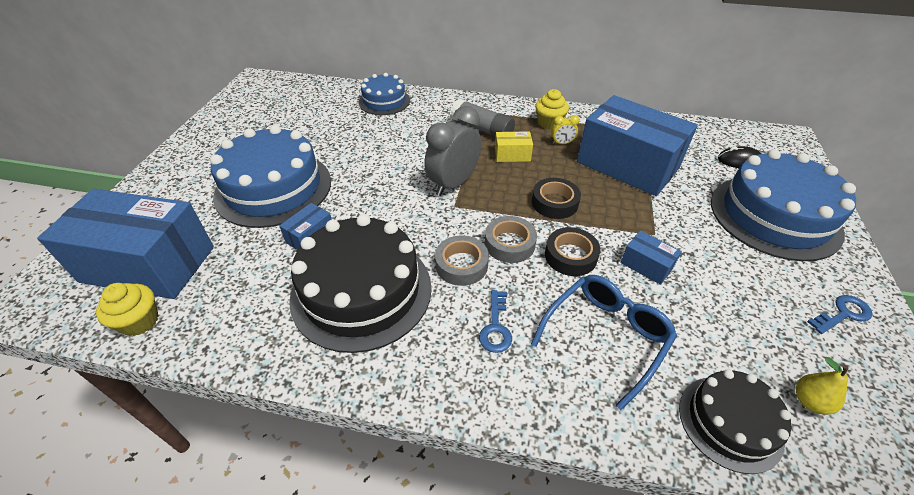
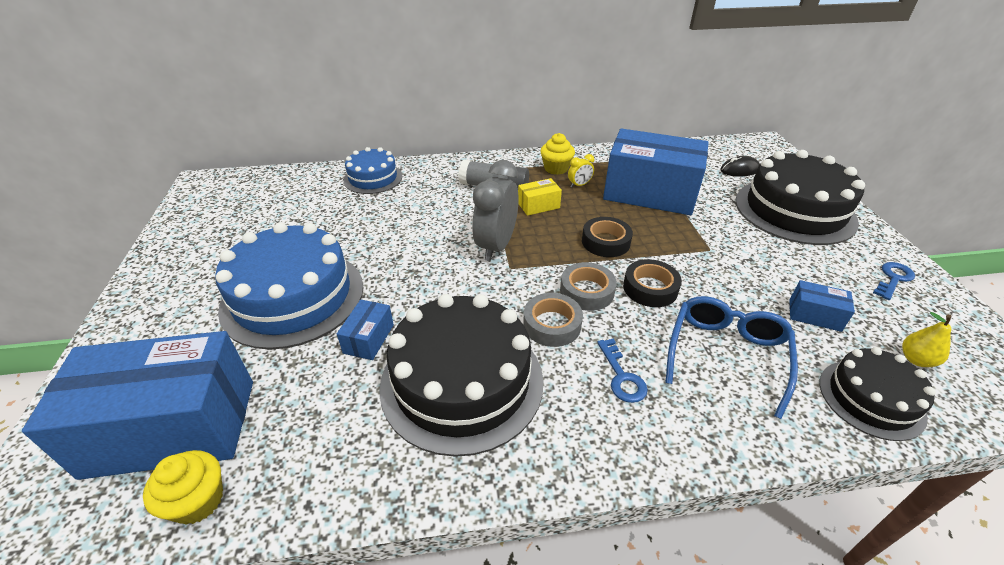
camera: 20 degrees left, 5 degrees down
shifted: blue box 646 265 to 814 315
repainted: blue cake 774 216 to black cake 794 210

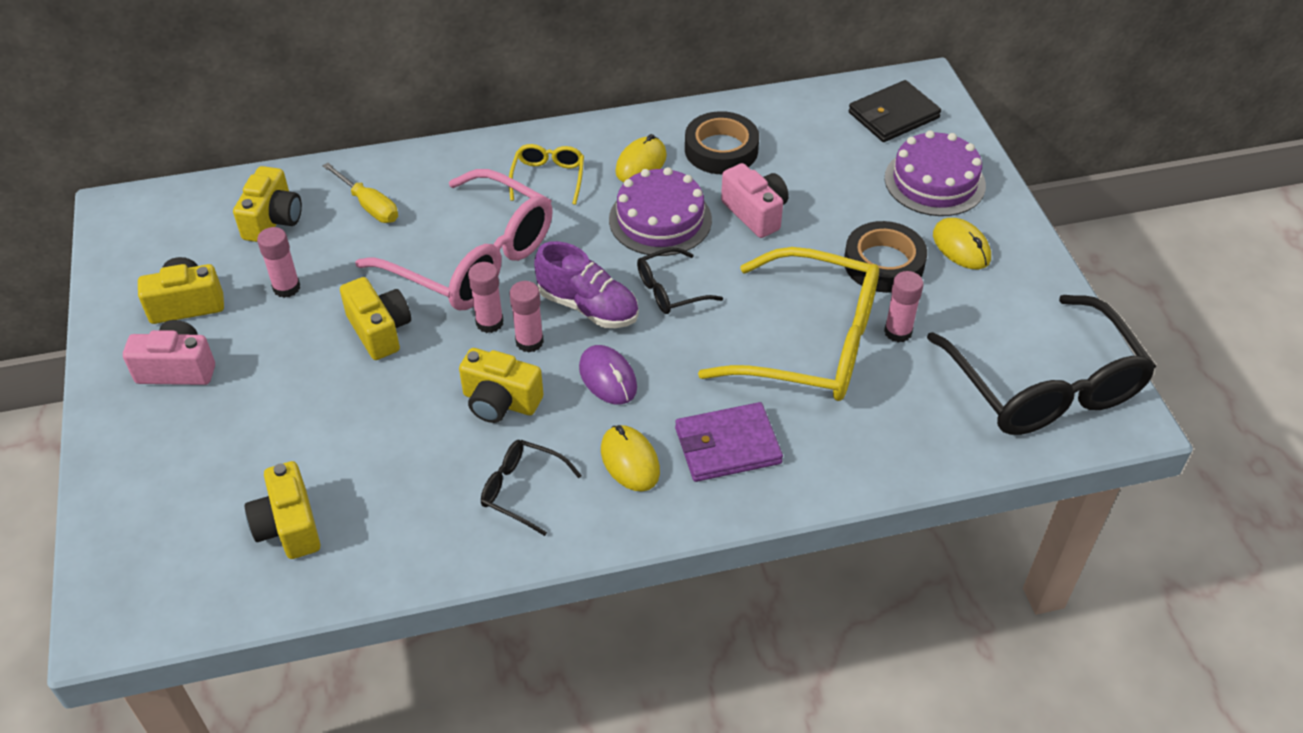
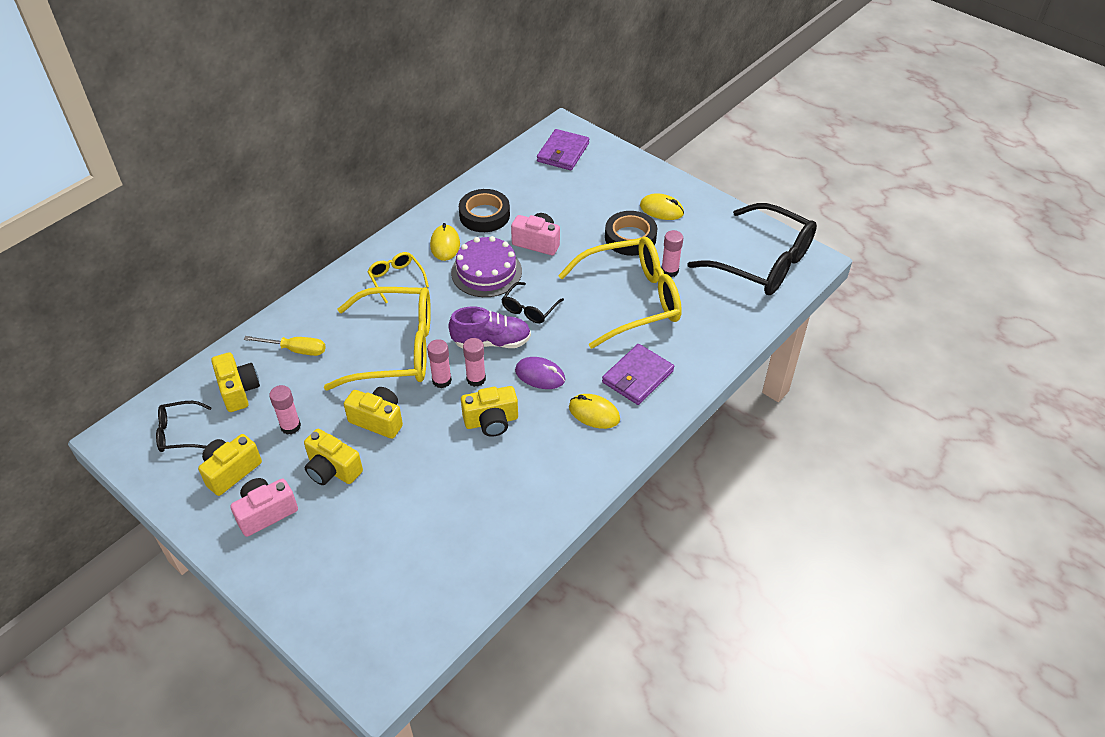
camera: 35 degrees left, 0 degrees up
gone: purple cake 934 181
shifted: yellow camera 289 526 to 332 469; black glasses 523 490 to 179 432
repainted: pink glasses 472 259 to yellow glasses 394 349; black wallet 893 115 to purple wallet 563 152

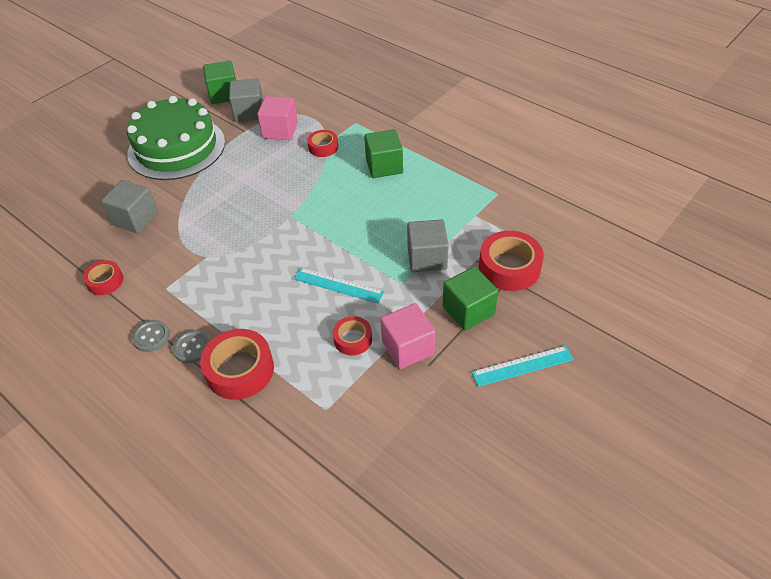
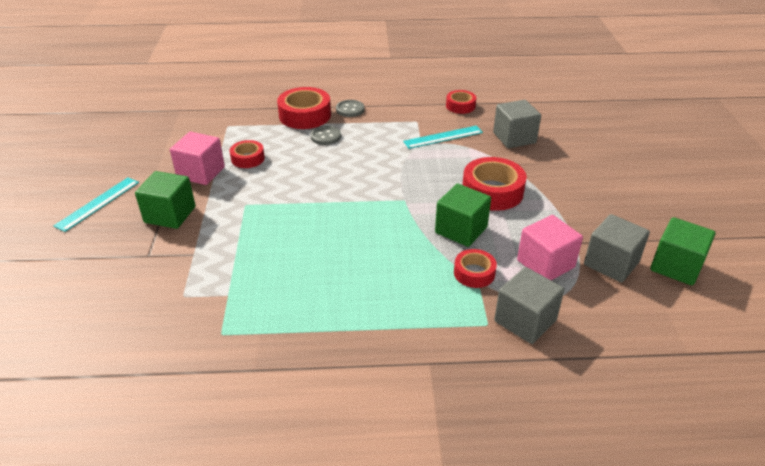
camera: 135 degrees right, 10 degrees down
gone: green cake 176 148
shifted: grey button 151 337 to 325 136; turquoise ruler 338 285 to 443 137; green cube 384 166 to 461 230; grey cube 427 258 to 525 321; red tape 509 267 to 492 191

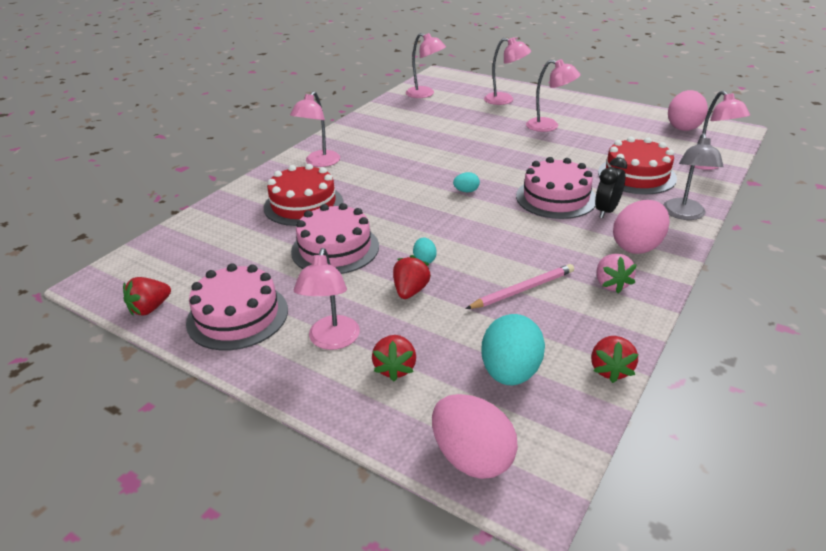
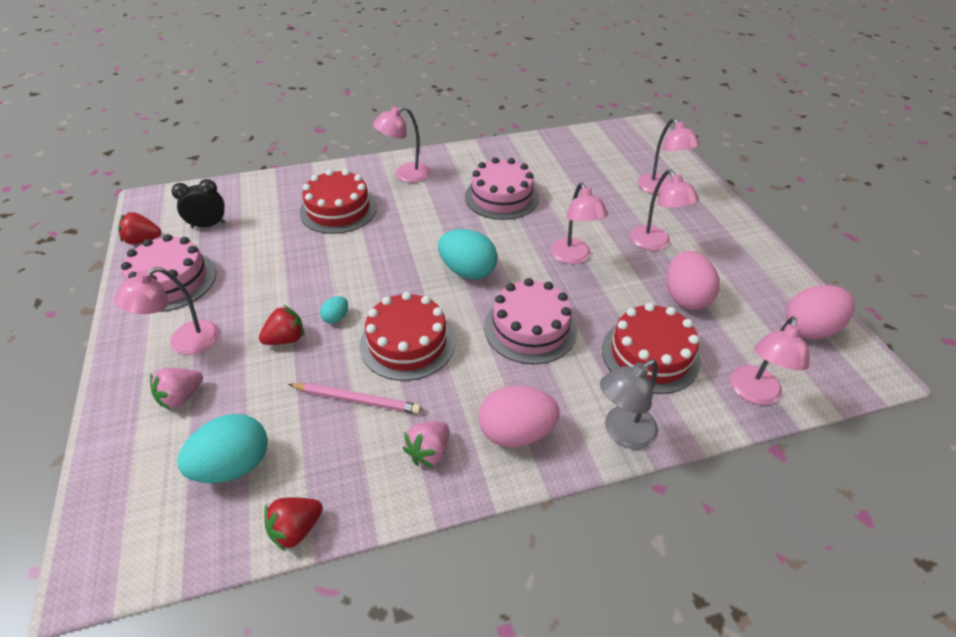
camera: 40 degrees right, 10 degrees up
new: red cake 407 343
shifted: pink cake 335 248 to 501 197; pink lamp 425 94 to 573 257; pink egg 472 457 to 685 297; black clock 606 211 to 208 225
repainted: red strawberry 395 368 to pink strawberry 181 397
scaled: turquoise egg 466 191 = 467 271 x2.12

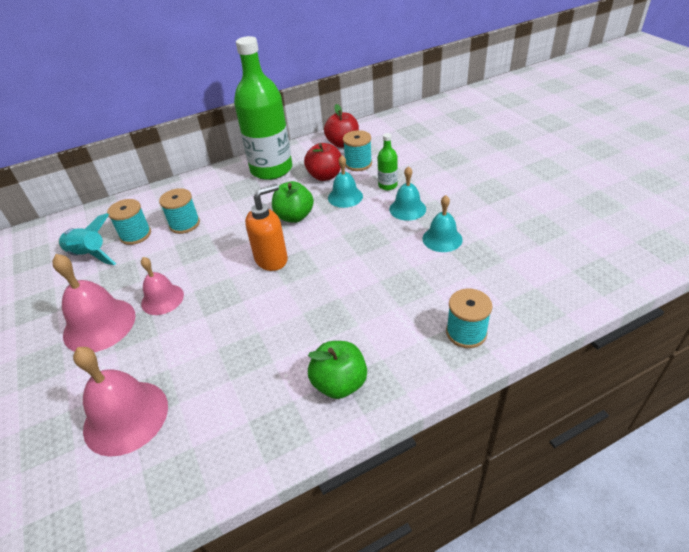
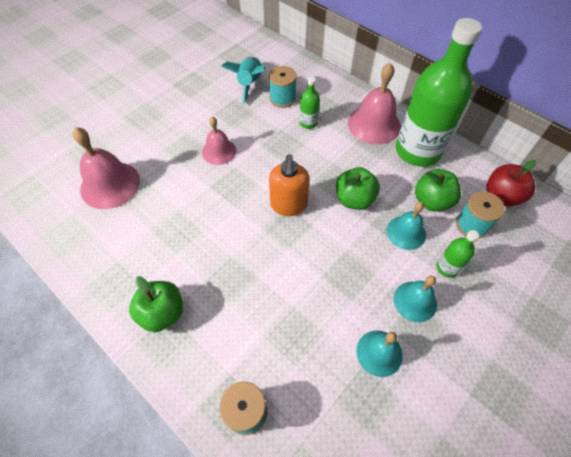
camera: 65 degrees right, 15 degrees up
shifted: pink bell 99 325 to 374 124
swapped: turquoise spool 184 224 to green bottle 308 123
repainted: red apple 325 176 to green apple 432 201
rotated: orange soap dispenser 272 259 = 288 205 60 degrees clockwise

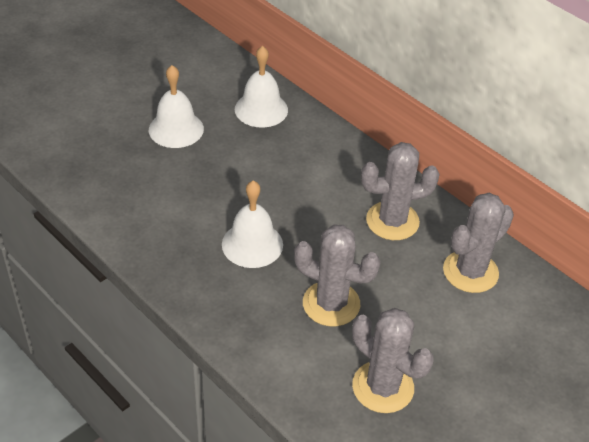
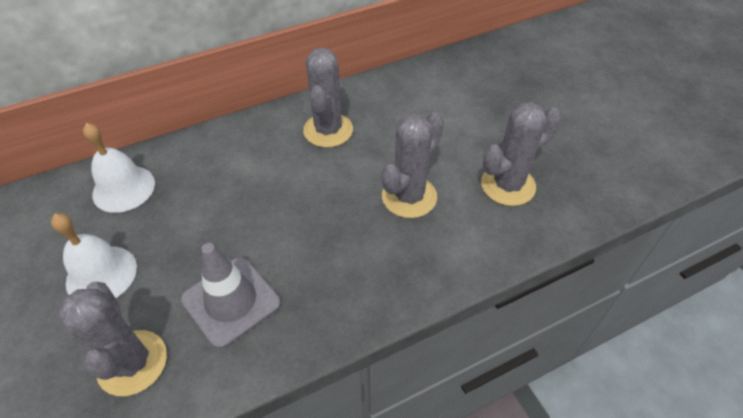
camera: 70 degrees left, 5 degrees up
gone: white bell 252 244
new: grey traffic cone 231 301
shifted: grey cactus 470 272 to 132 363

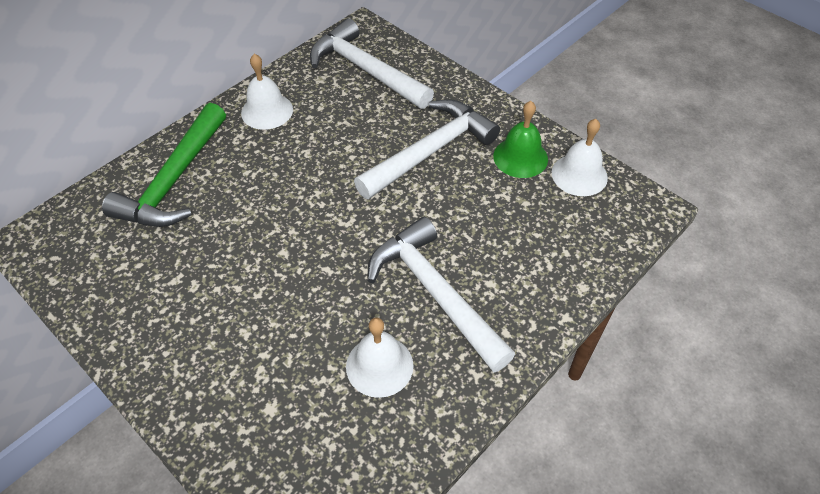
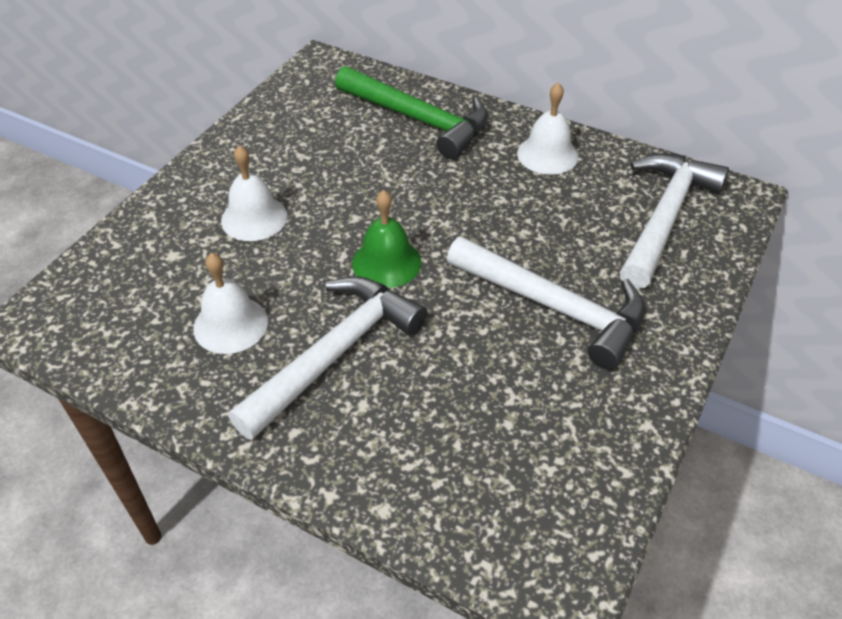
camera: 75 degrees right, 5 degrees down
shifted: green bell 520 157 to 386 262; white bell 579 175 to 254 218
rotated: green hammer 174 181 = 419 120 150 degrees counterclockwise

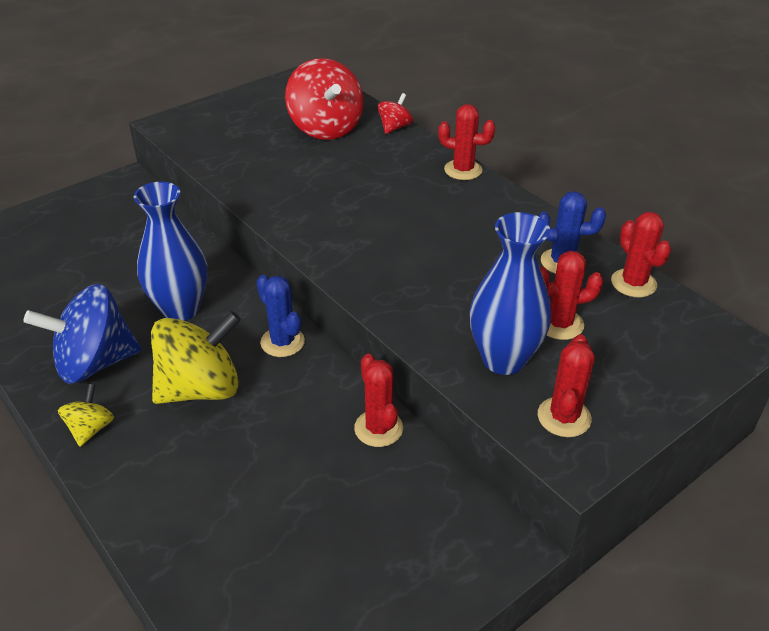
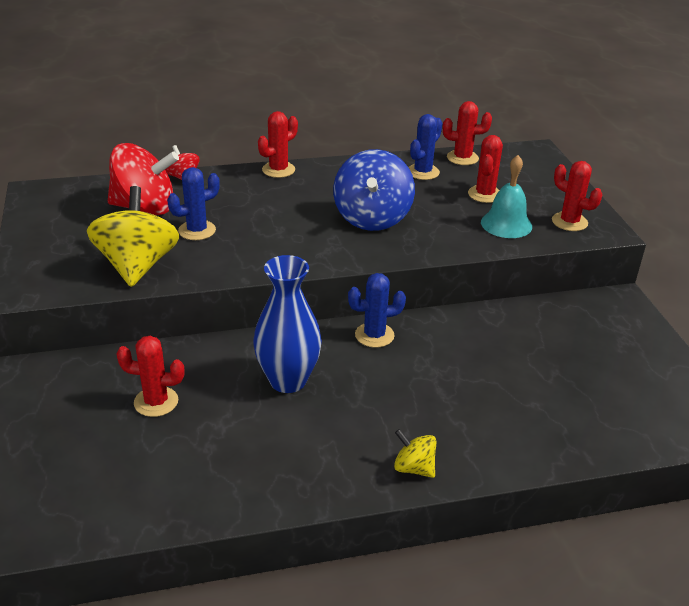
camera: 65 degrees left, 5 degrees down
new: blue cactus 197 230
shifted: blue spinning top 94 363 to 372 218; yellow spinning top 200 388 to 137 266; red cactus 378 428 to 156 402
swapped: blue vase 503 359 to turquoise bell 506 224

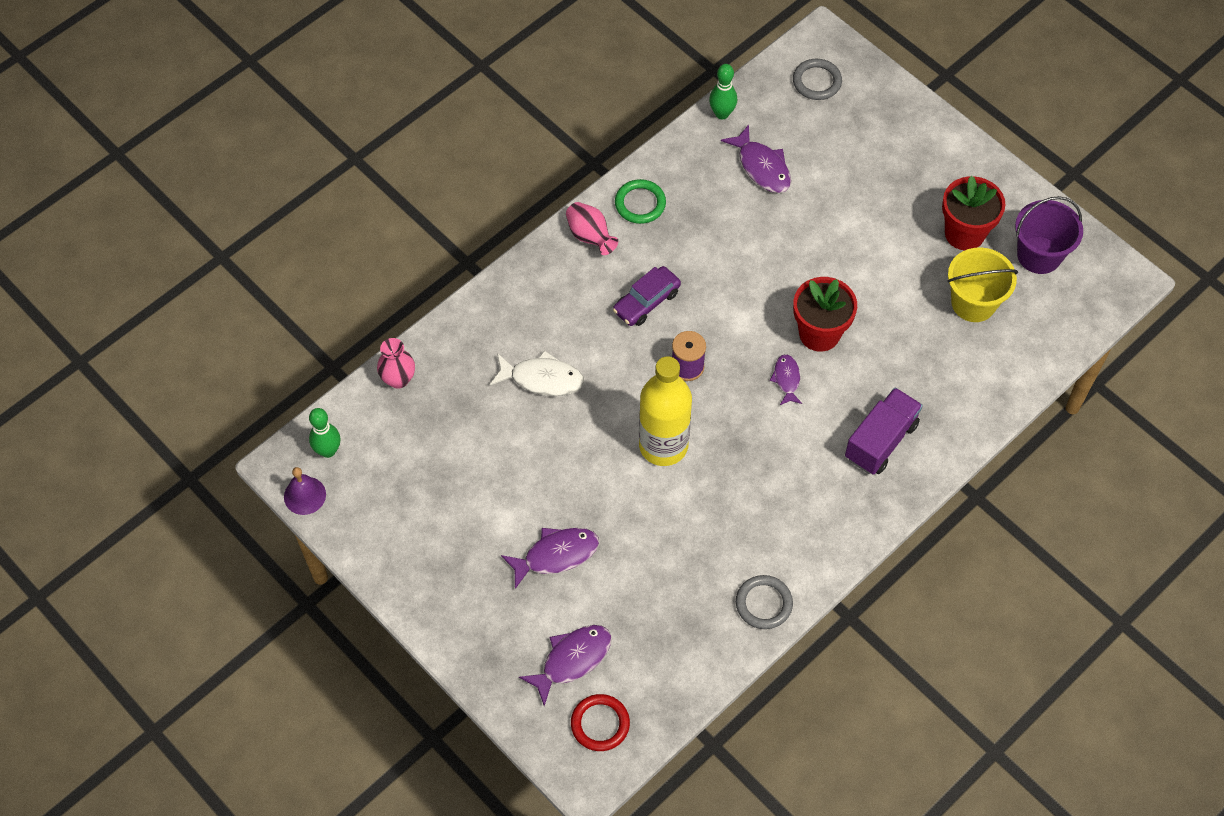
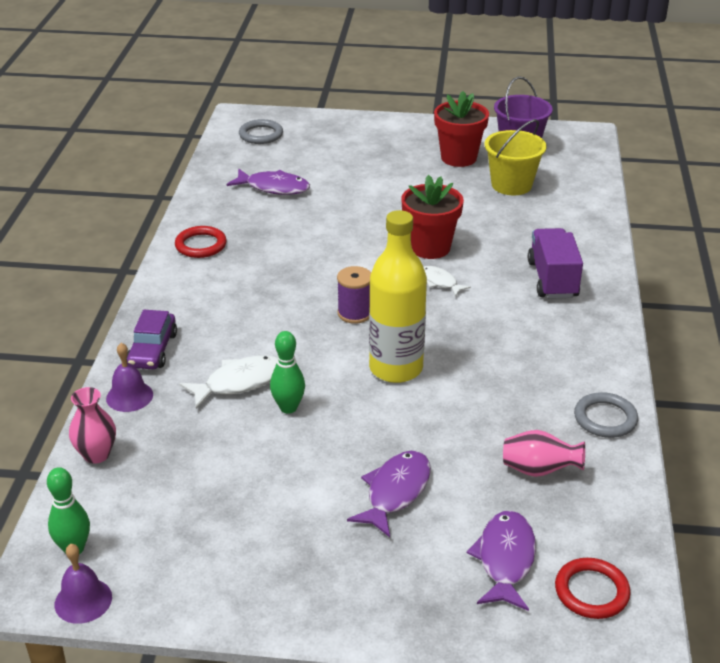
camera: 40 degrees left, 25 degrees down
new: purple bell 129 396
shifted: pink vase 590 236 to 539 470; purple car 646 302 to 153 350; green bowling pin 722 113 to 288 408
repainted: green ring 640 203 to red ring 201 245; purple fish 786 379 to white fish 439 282

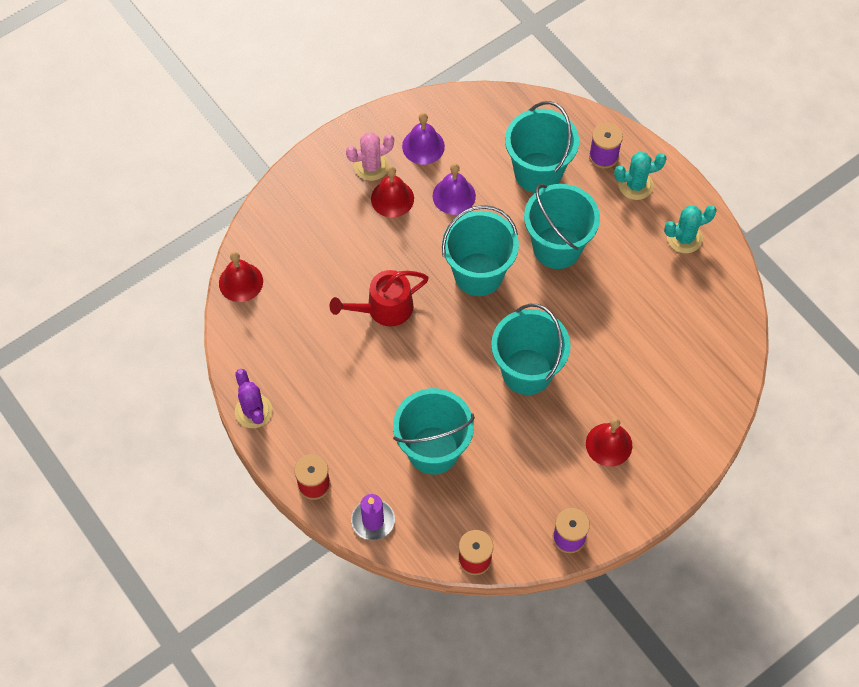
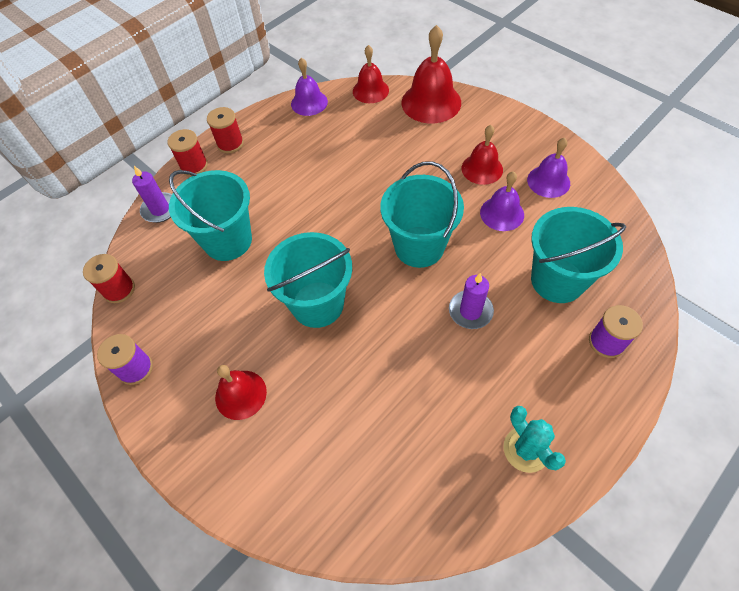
camera: 85 degrees right, 5 degrees down
gone: purple cactus 253 411; red watering can 384 308; pink cactus 371 166; turquoise cactus 635 185
new: red spool 230 144; purple bell 309 102; red bell 431 102
swapped: turquoise bucket 557 247 to purple candle 470 311

